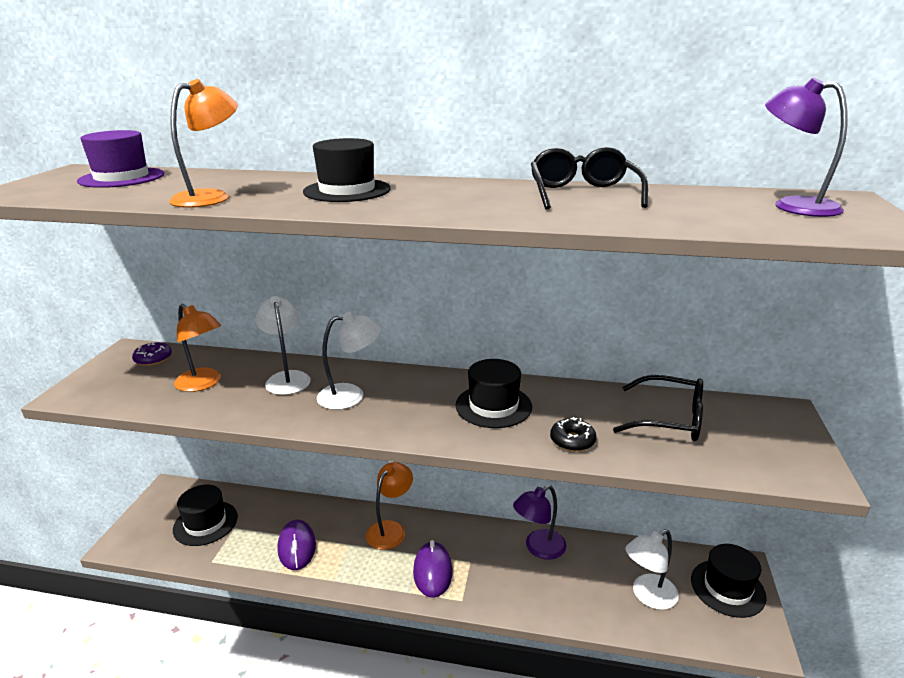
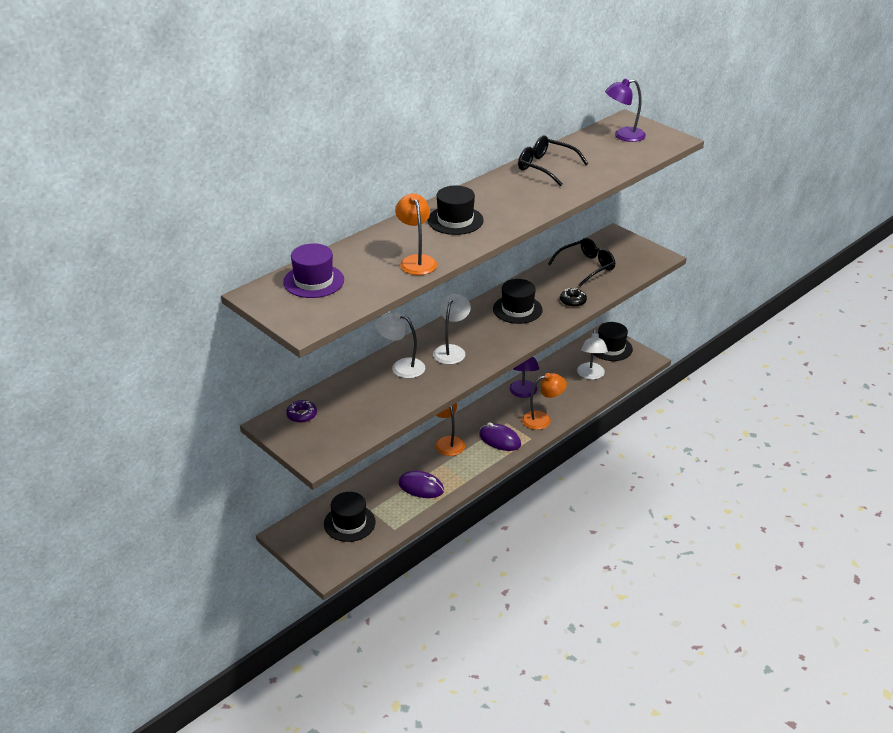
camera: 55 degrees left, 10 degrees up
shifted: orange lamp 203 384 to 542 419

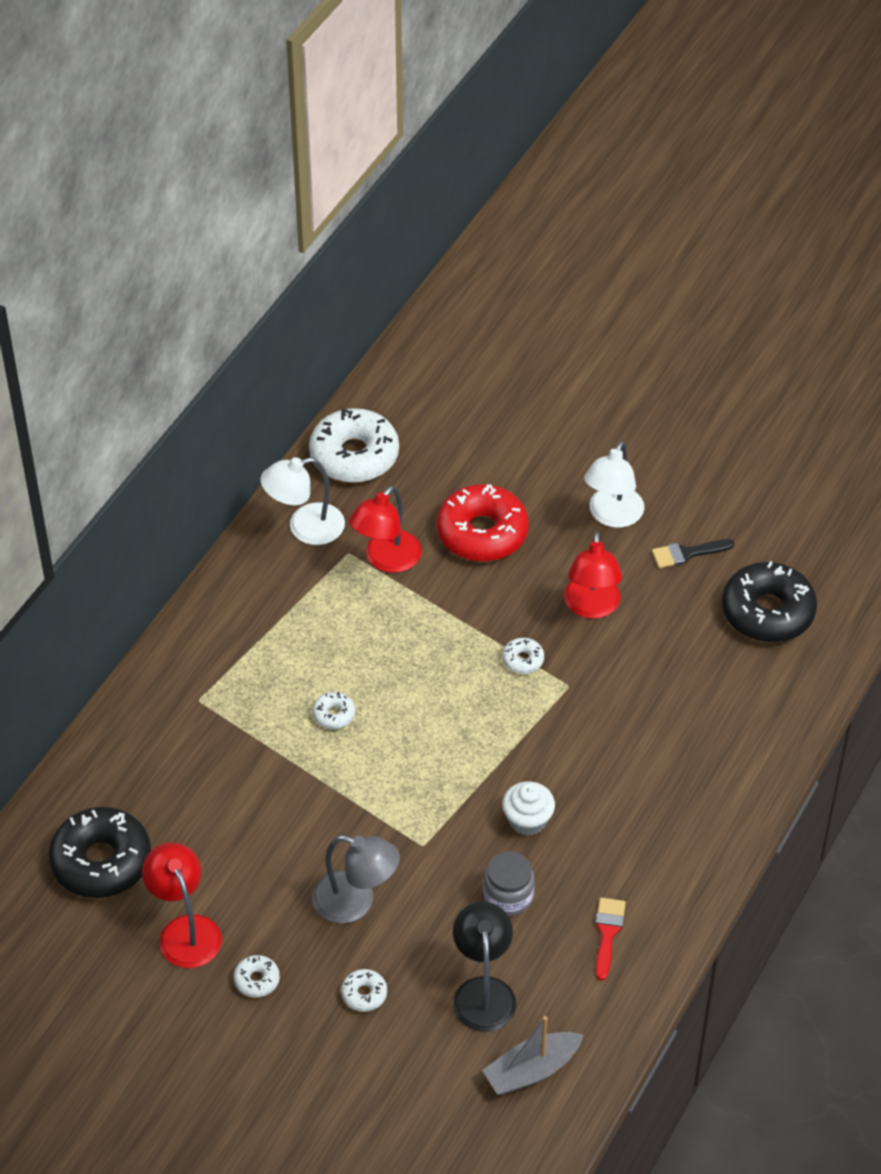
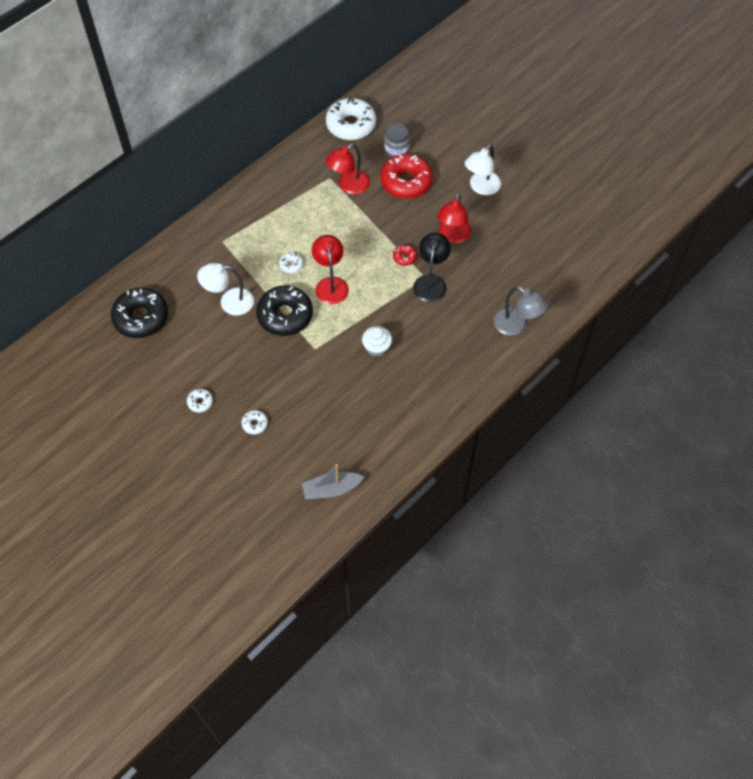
camera: 15 degrees right, 10 degrees up
gone: red brush 607 933; black brush 687 553
shifted: red lamp 185 930 to 331 284; white lamp 305 528 to 229 302; grey lamp 355 902 to 516 325; black lamp 483 991 to 431 282; grey jar 508 896 to 396 149; black donut 767 612 to 285 315
repainted: white donut 523 660 to red donut 404 257

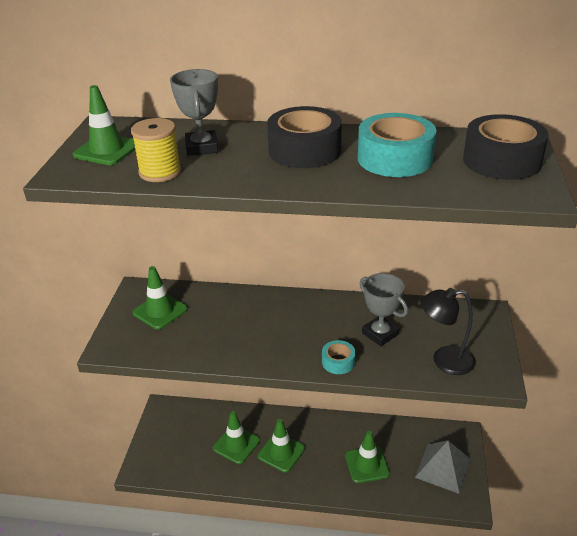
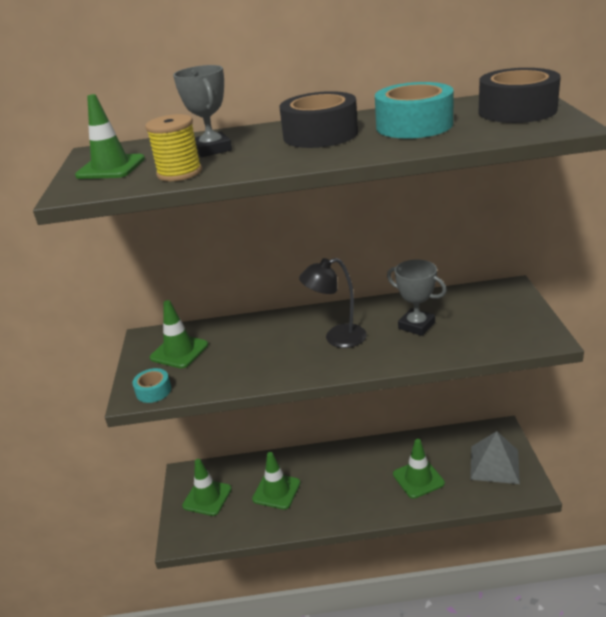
camera: 10 degrees left, 5 degrees down
shifted: green traffic cone 281 452 to 207 497; turquoise tape 338 362 to 153 391; black lamp 444 360 to 337 338

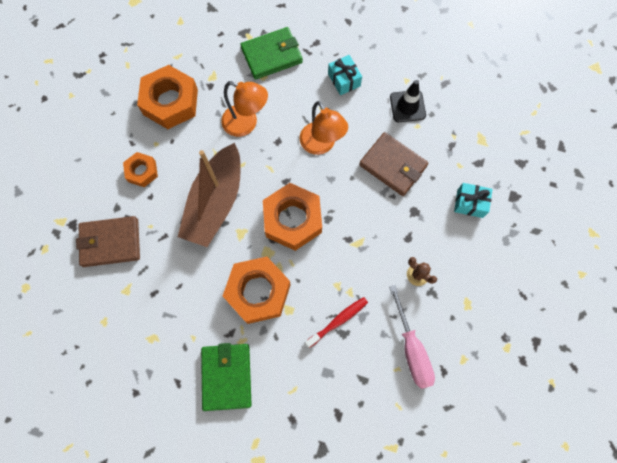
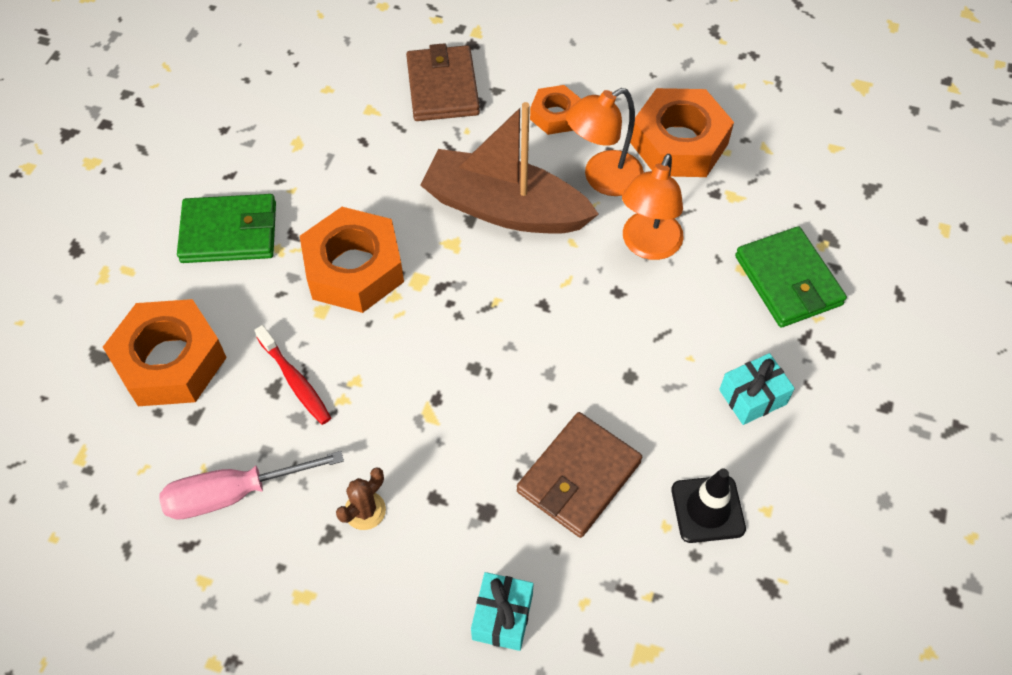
camera: 90 degrees right, 15 degrees down
shifted: orange nut 292 219 to 170 361; orange lamp 321 145 to 602 179

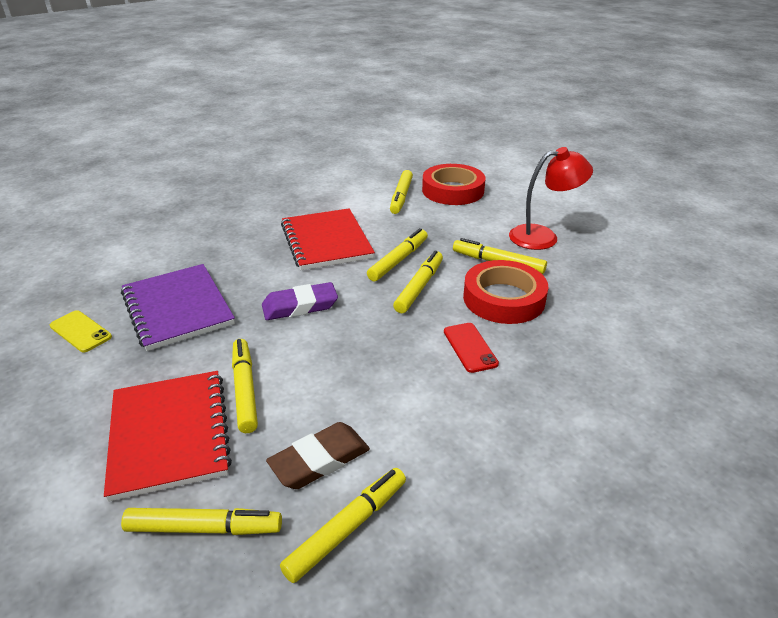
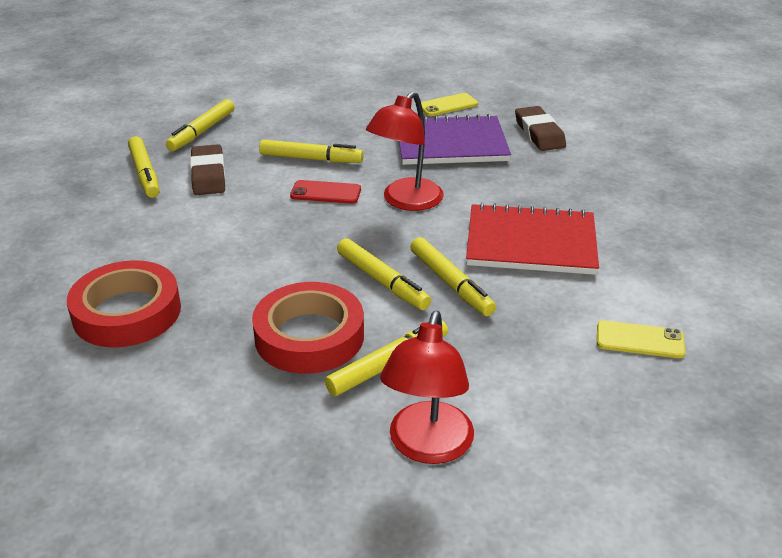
camera: 115 degrees right, 0 degrees up
gone: red notebook 169 434
new: brown eraser 539 133
shifted: red tape 453 190 to 127 312; red phone 470 347 to 325 192
swapped: purple eraser 300 306 to red lamp 405 201; yellow marker 401 197 to yellow phone 640 340

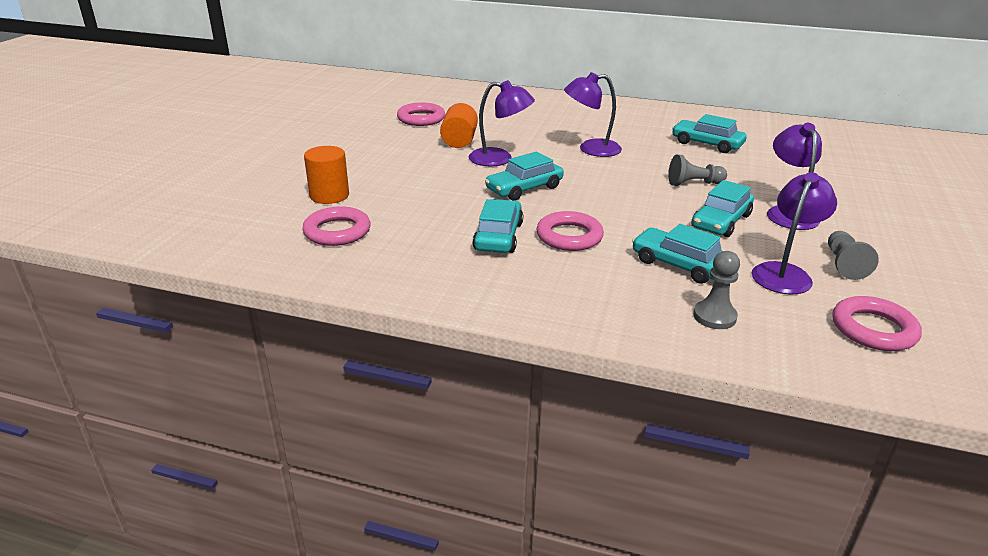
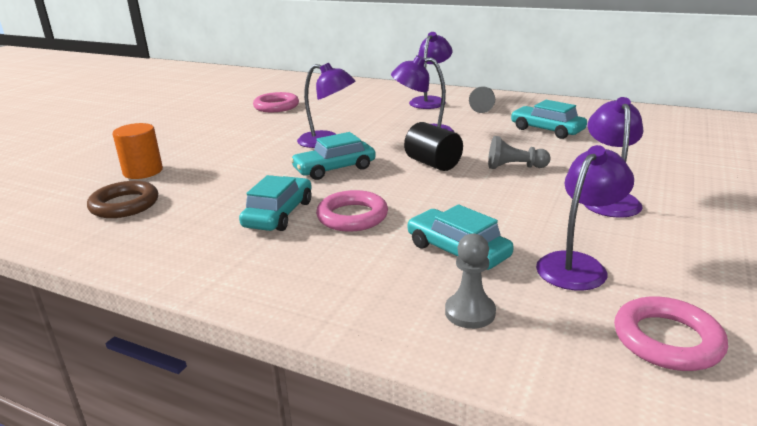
camera: 10 degrees right, 5 degrees down
gone: orange cylinder 459 141; turquoise car 721 221
new: black cylinder 433 164; purple lamp 430 101
shifted: grey pawn 844 264 to 483 107
repainted: pink ring 337 231 to brown ring 124 205

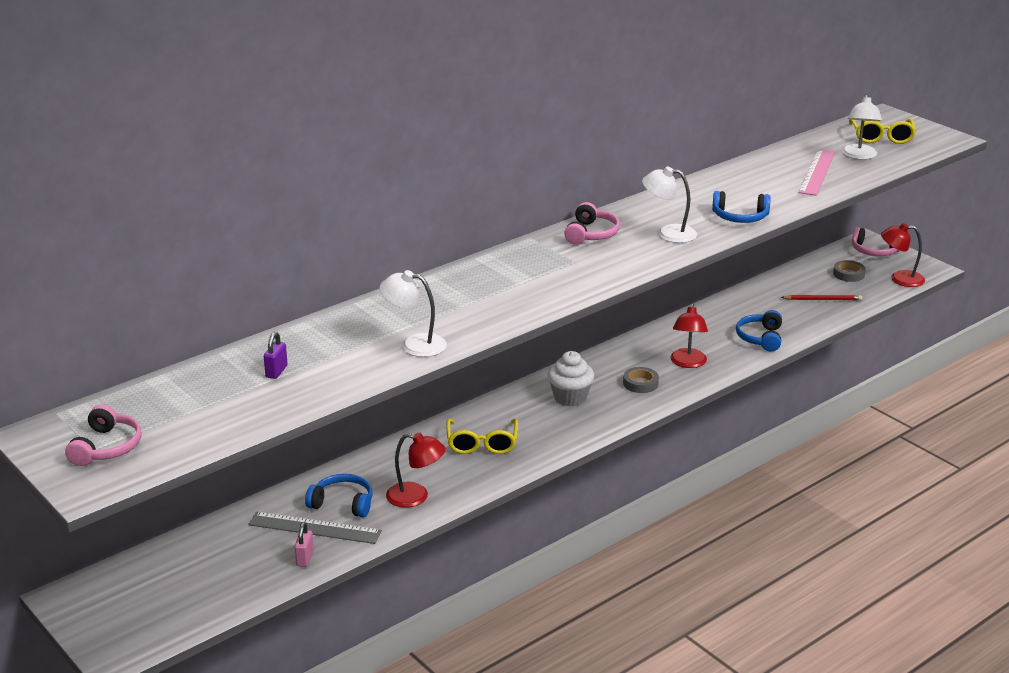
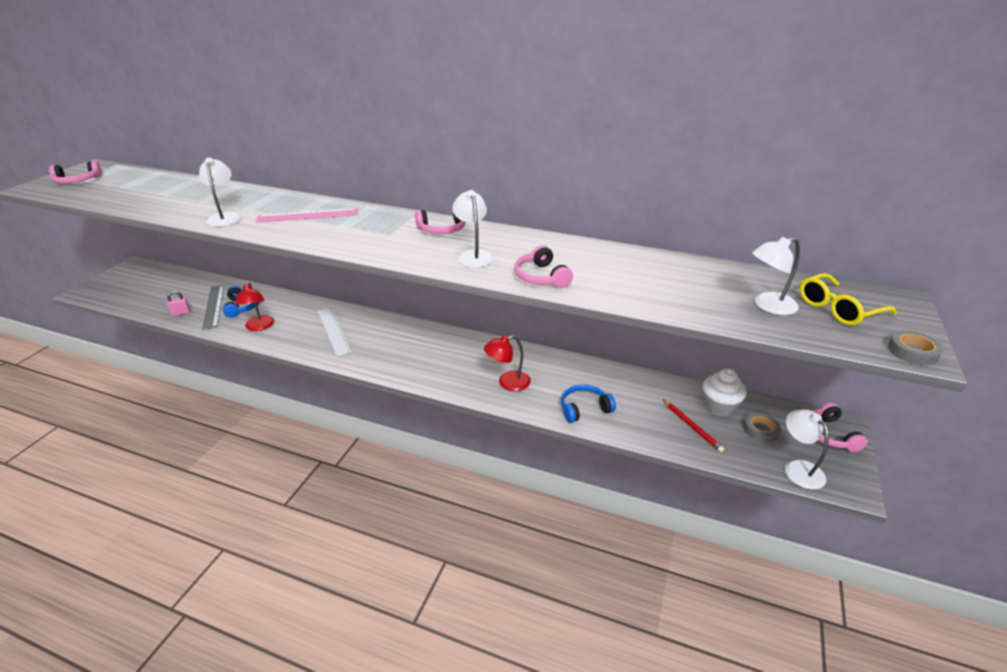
camera: 60 degrees right, 5 degrees up
gone: purple padlock 276 371
shifted: white cupcake 570 397 to 719 407; grey tape 640 383 to 912 351; pink ruler 817 172 to 308 215
swapped: yellow glasses 482 444 to white ruler 333 330
repainted: blue headphones 740 217 to pink headphones 541 277; red lamp 900 279 to white lamp 798 468

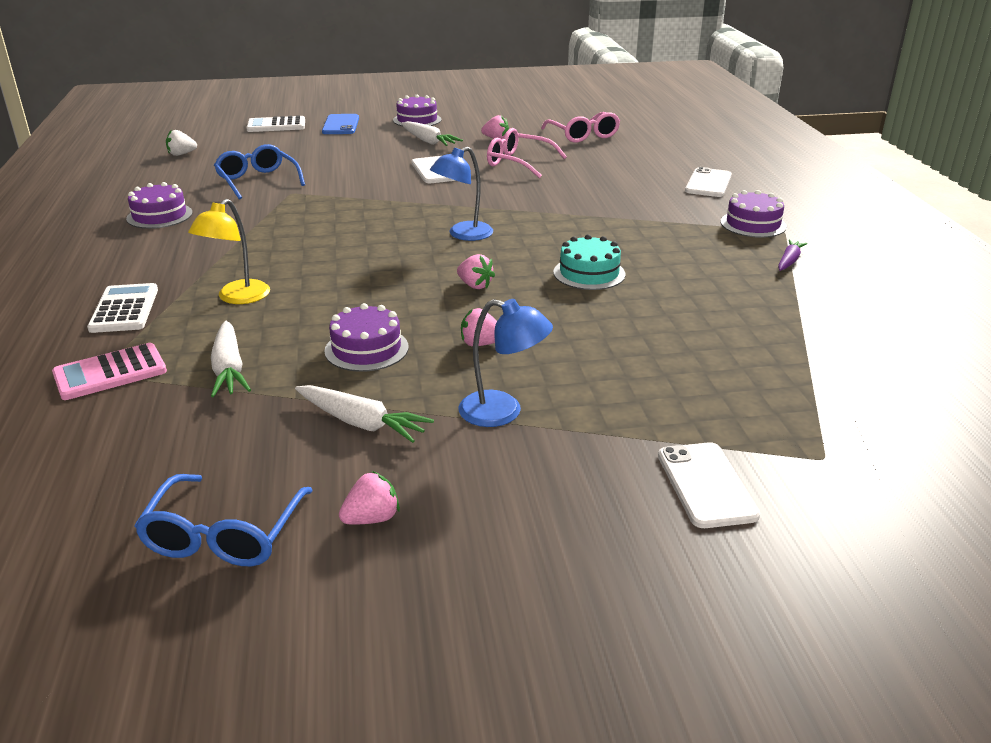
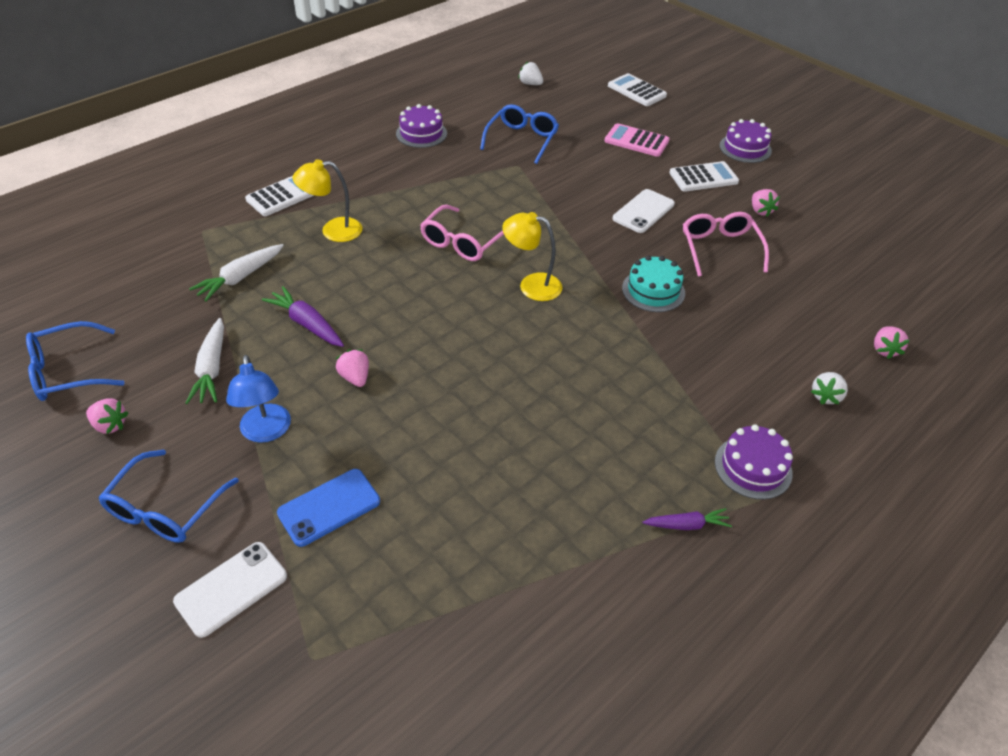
camera: 55 degrees right, 15 degrees up
new: blue glasses 165 509
shifted: pink calculator 110 373 to 636 141; blue phone 341 125 to 329 507; pink strawberry 475 285 to 884 350; pink glasses 583 135 to 462 242; turquoise cake 589 273 to 653 290
swapped: purple cake 366 349 to purple carrot 307 324; white carrot 428 141 to white calculator 703 177; white phone 708 183 to white strawberry 826 396
repainted: blue lamp 463 234 to yellow lamp 531 285

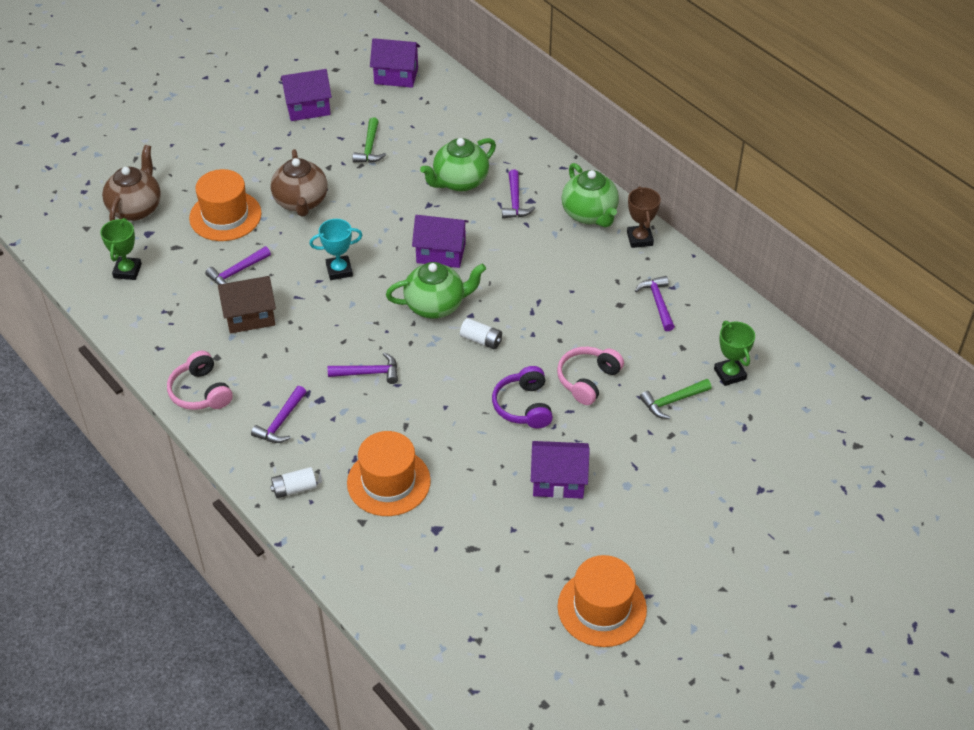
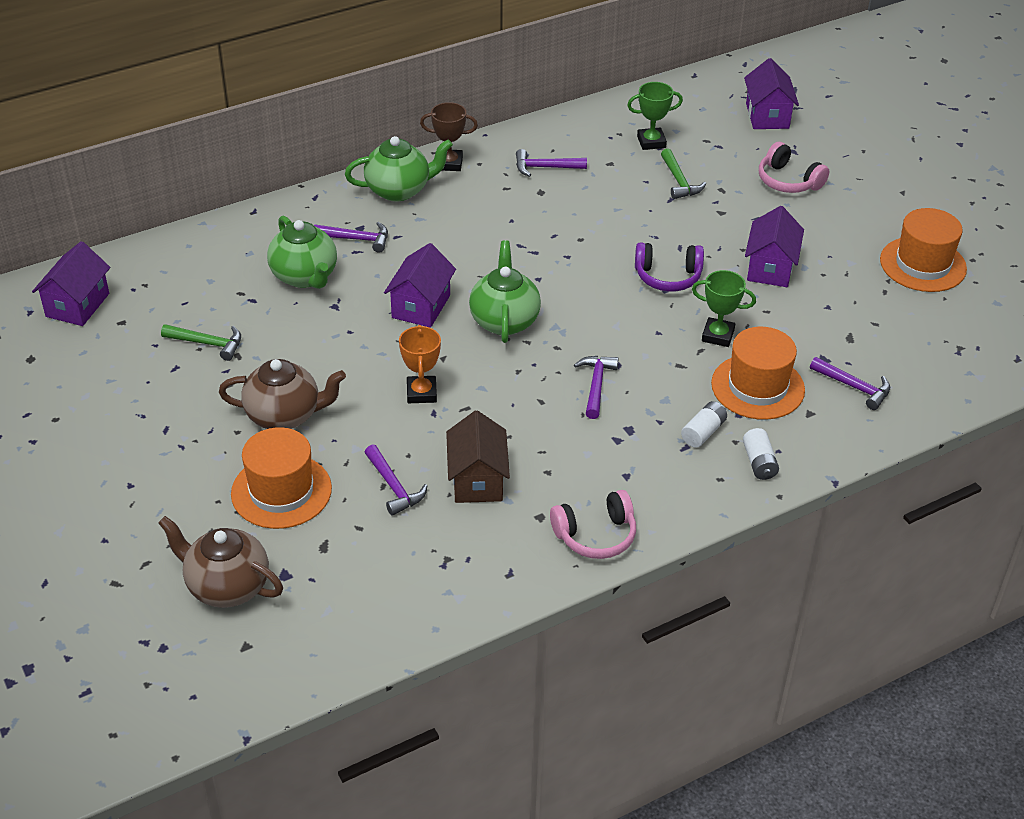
camera: 80 degrees left, 5 degrees down
shifted: green trophy 127 271 to 718 335; purple hammer 281 422 to 854 387; purple house 308 108 to 767 116; white battery 481 340 to 703 432; pink headphones 588 380 to 788 181
repainted: turquoise trophy 339 270 to orange trophy 421 393

